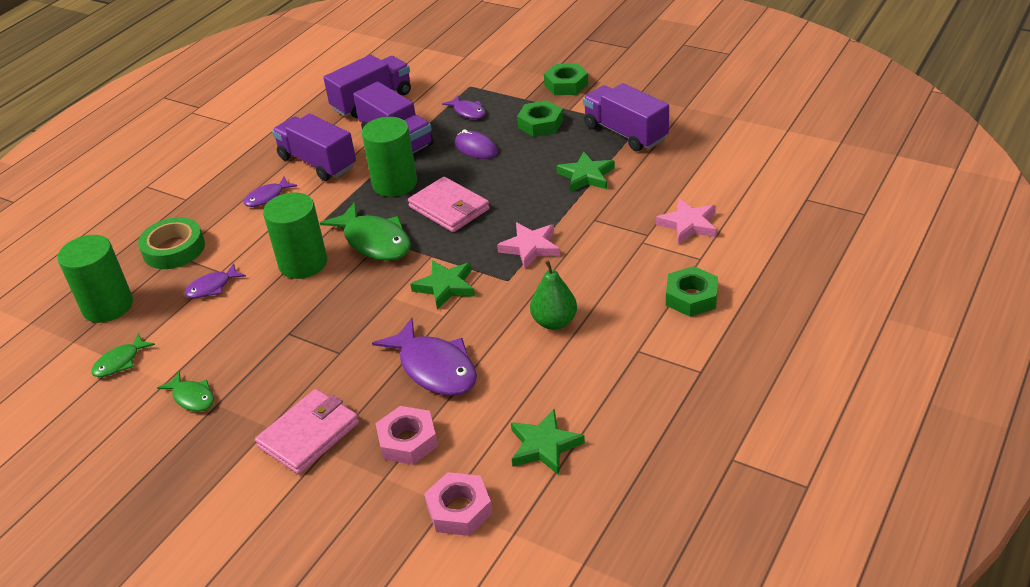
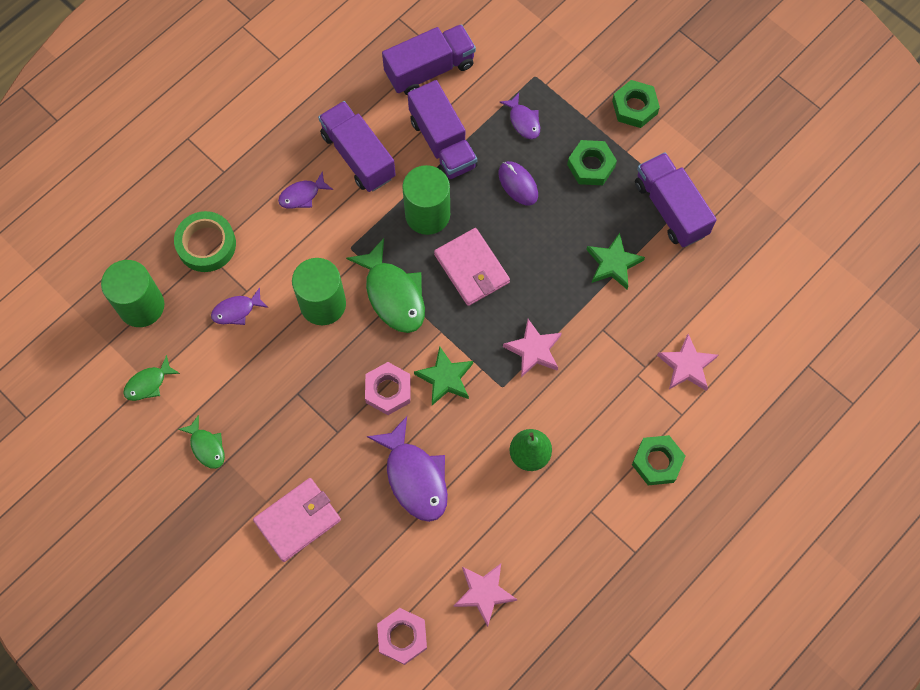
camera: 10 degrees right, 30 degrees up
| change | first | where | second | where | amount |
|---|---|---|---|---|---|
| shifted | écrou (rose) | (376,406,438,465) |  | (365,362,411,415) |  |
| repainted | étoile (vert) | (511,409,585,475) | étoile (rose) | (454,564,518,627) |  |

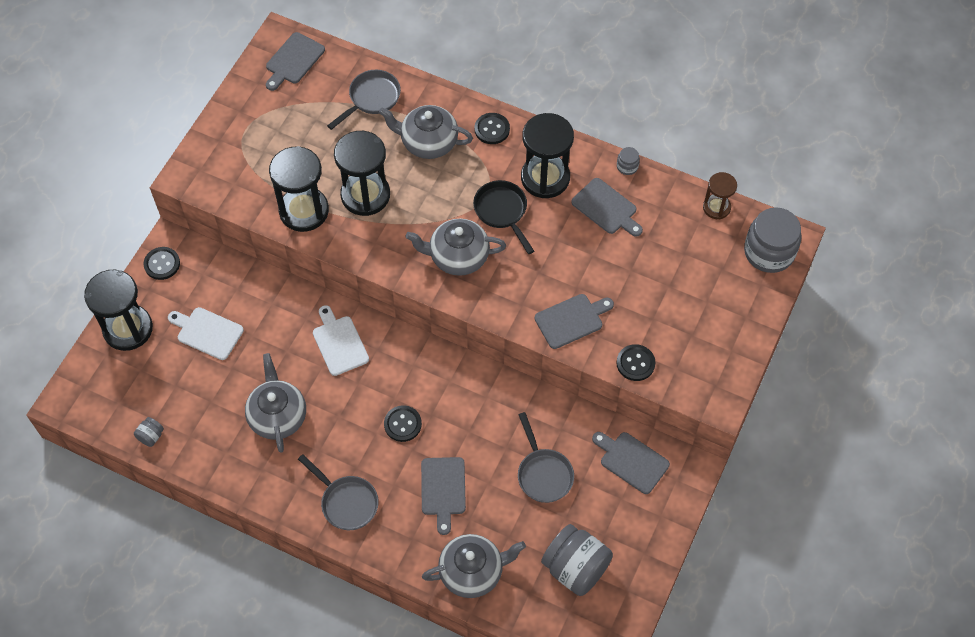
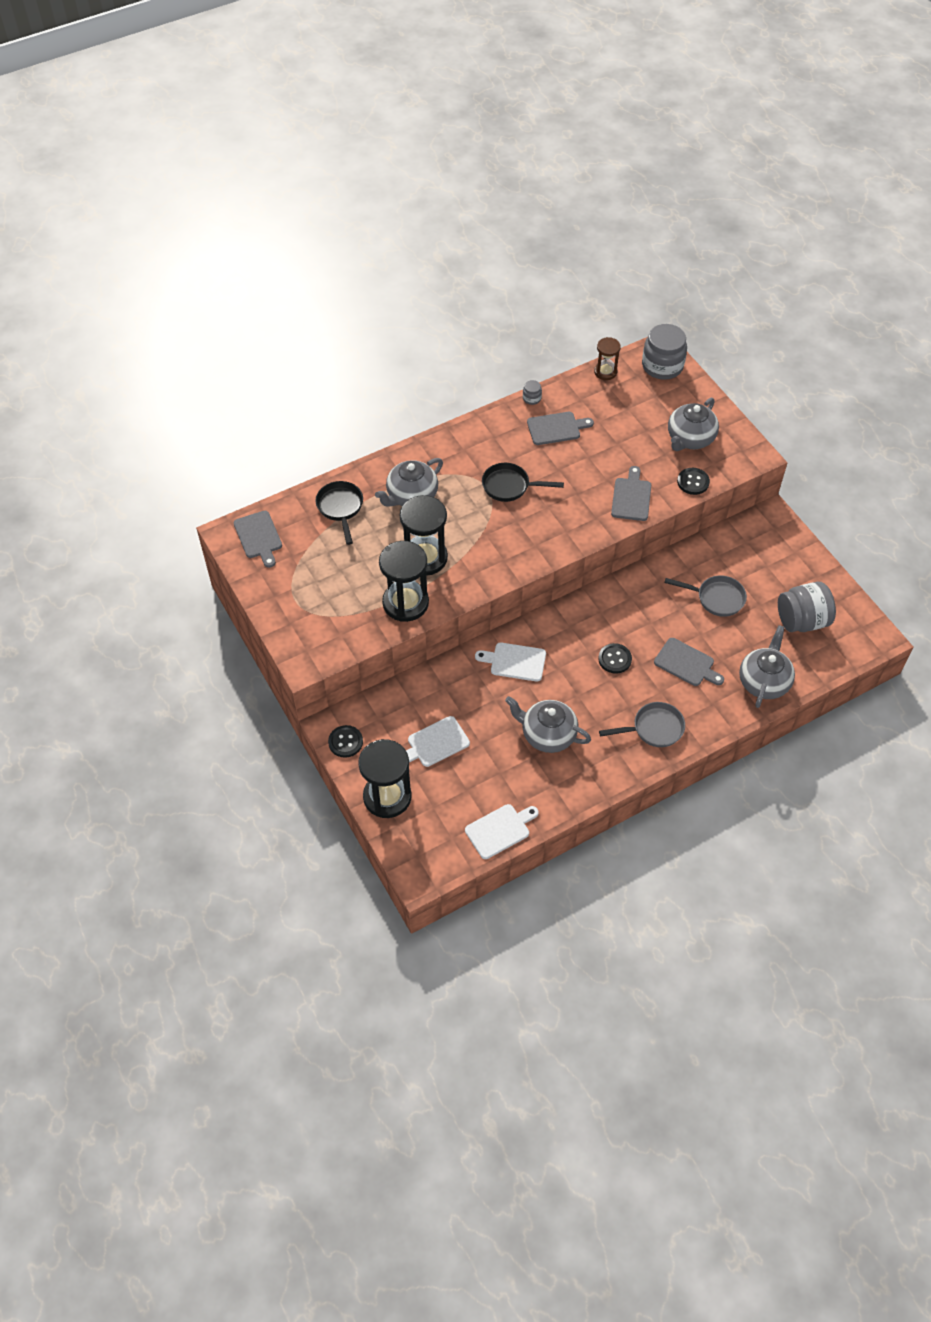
camera: 55 degrees left, 5 degrees down
| change | first | where | second | where | amount |
|---|---|---|---|---|---|
| repainted | poêle (gris) | (327,70,401,130) | poêle (noir) | (315,481,363,545) |  |
| gone | bouton (noir) | (475,113,510,144) |  |  |  |
| gone | sablier (noir) | (521,113,574,198) |  |  |  |
| shifted | théière (gris) | (405,219,506,276) |  | (668,397,719,451) |  |
| swapped | bocal (gris) | (134,417,164,447) | planche à découper (blanc) | (465,804,539,859) |  |
| gone | planche à découper (gris) | (592,432,670,494) |  |  |  |

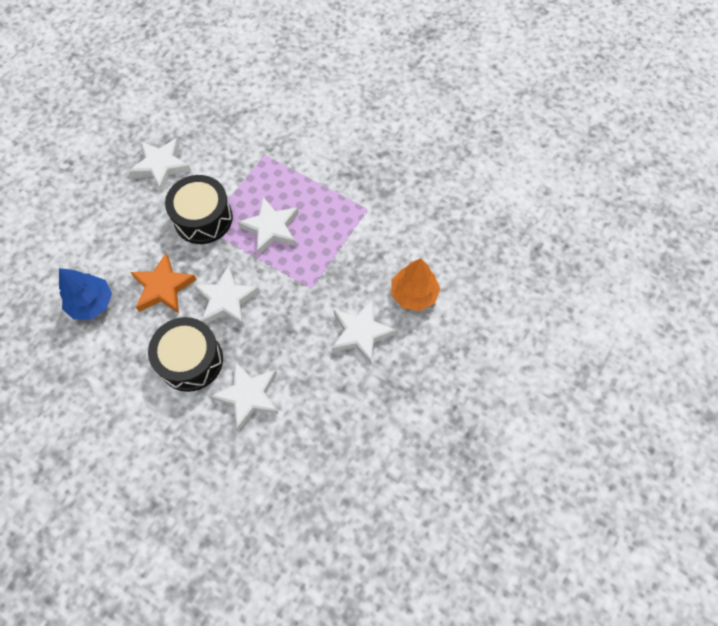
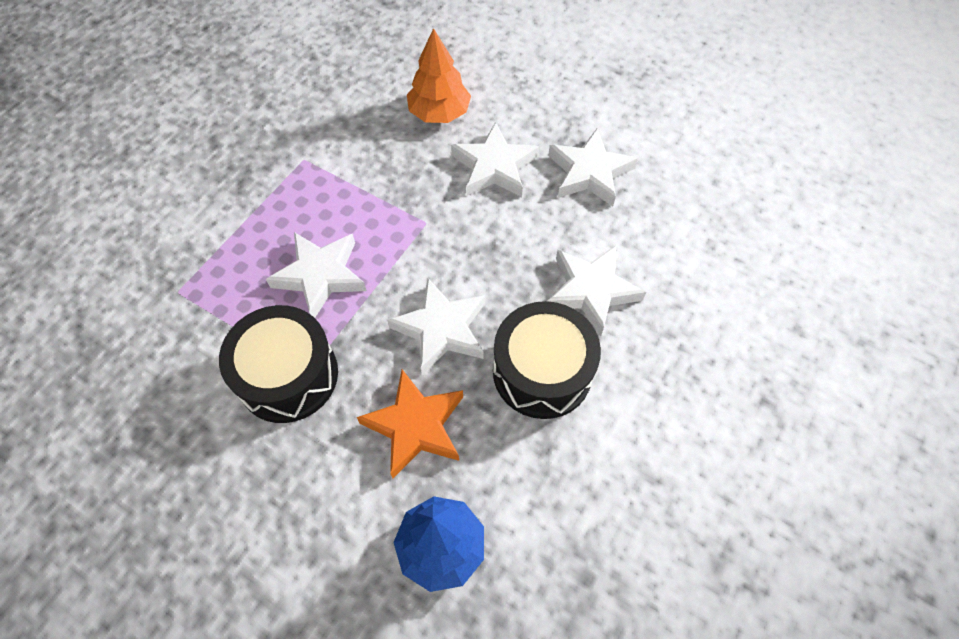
camera: 90 degrees left, 5 degrees down
| change | first | where | second | where | amount |
|---|---|---|---|---|---|
| shifted | étoile (blanc) | (129,138,191,192) |  | (548,128,638,206) |  |

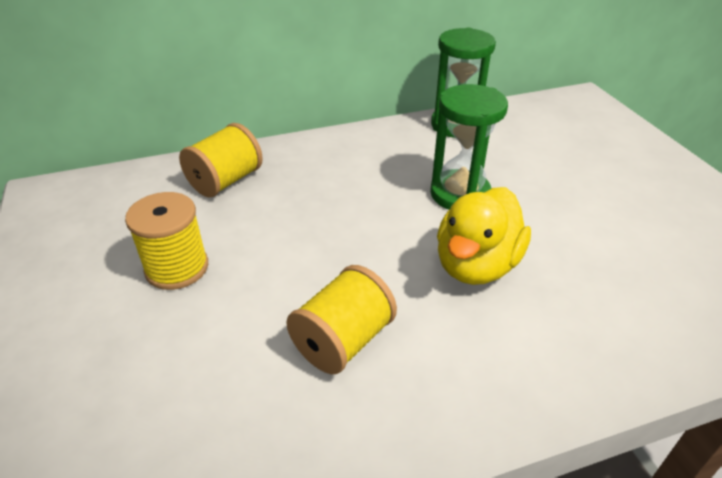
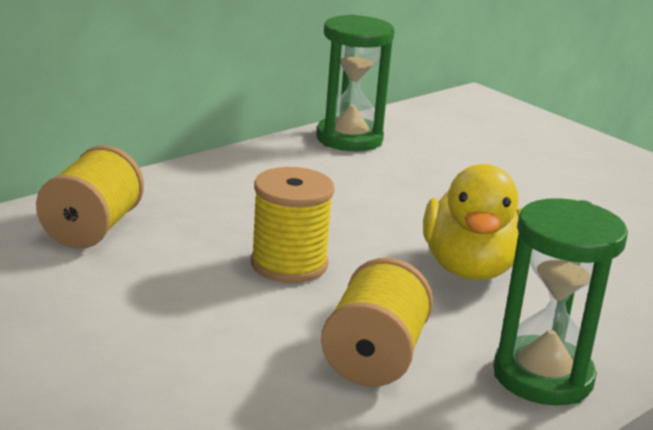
camera: 25 degrees left, 15 degrees down
| change | first | where | second | where | amount |
|---|---|---|---|---|---|
| shifted | sablier (vert) | (430,84,508,209) |  | (493,198,628,405) |  |
| shifted | bobine (jaune) | (125,192,208,290) |  | (251,167,335,283) |  |

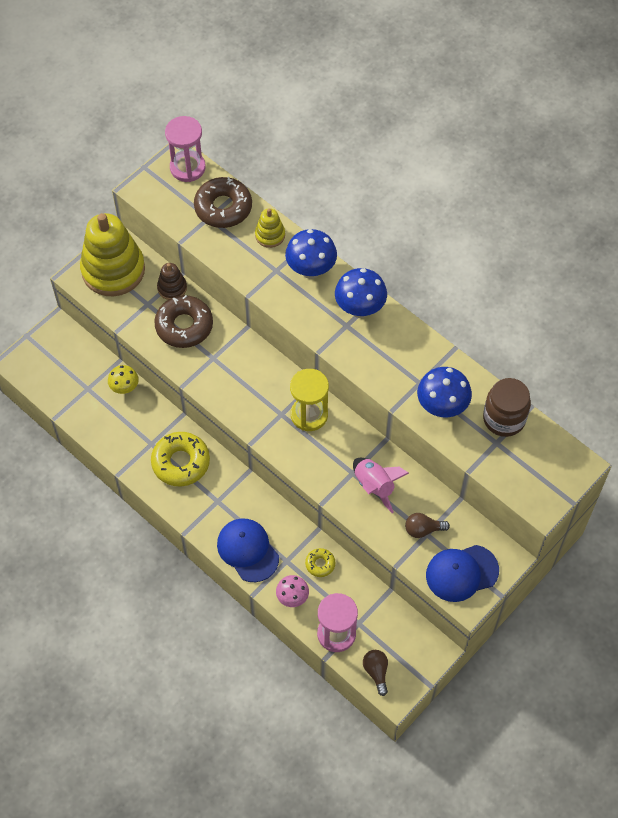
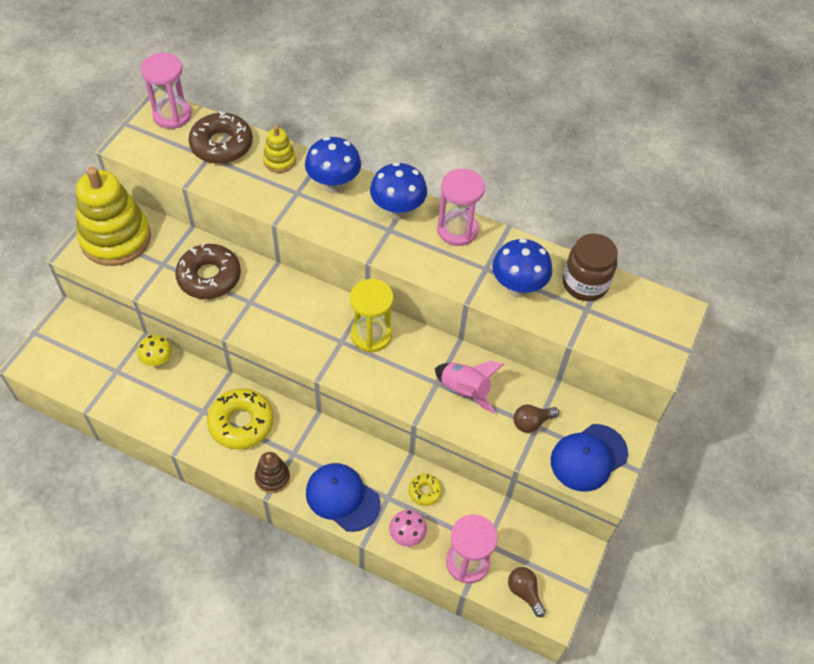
camera: 20 degrees left, 5 degrees down
| change | first | where | second | where | amount |
|---|---|---|---|---|---|
| shifted | jouet à empiler (marron) | (157,263,187,300) |  | (255,452,290,493) |  |
| new |  |  | sablier (rose) | (437,168,485,246) |  |

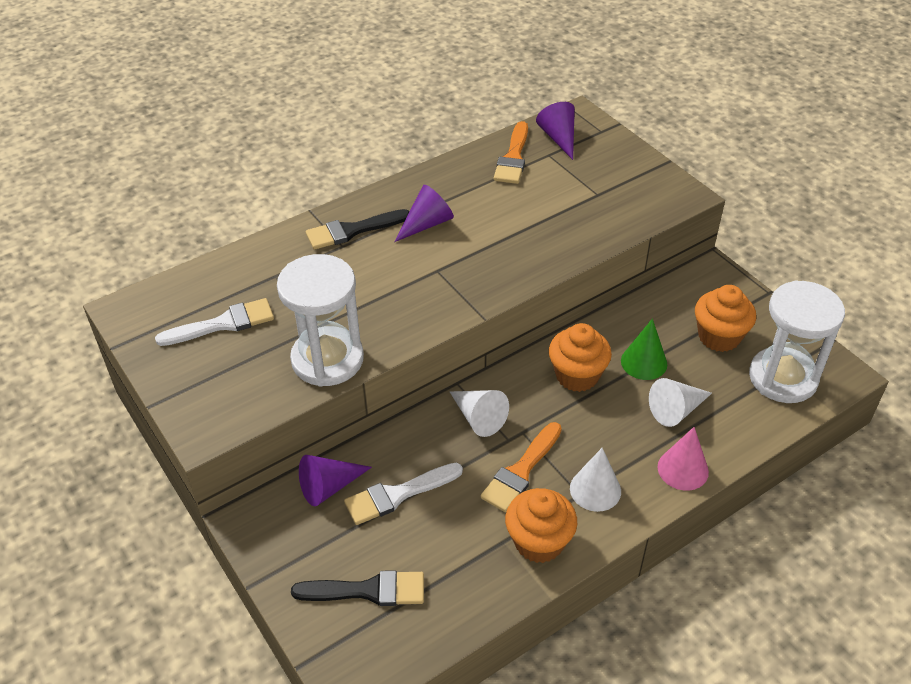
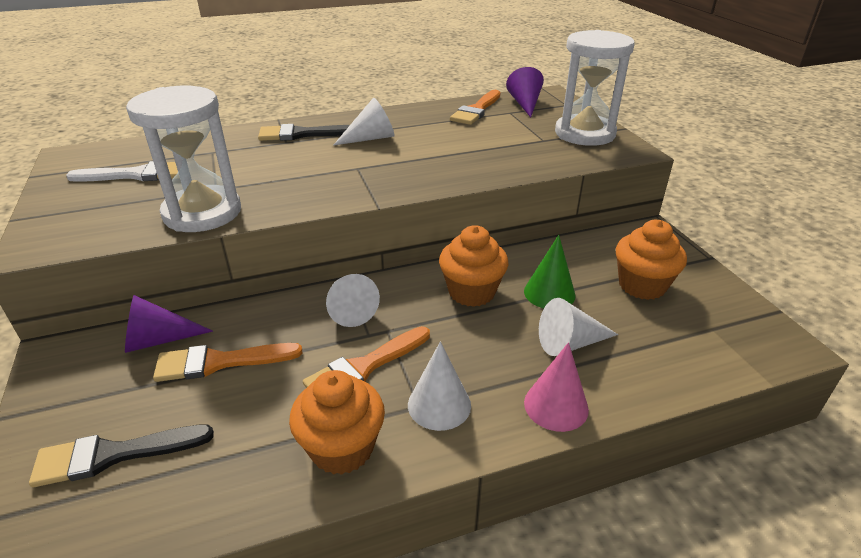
camera: 15 degrees right, 10 degrees down
| change | first | where | second | where | amount |
|---|---|---|---|---|---|
| repainted | cône (violet) | (394,185,454,242) | cône (blanc) | (333,98,395,146) |  |
| shifted | sablier (blanc) | (749,280,845,403) |  | (555,30,635,146) |  |
| repainted | pinceau (blanc) | (344,463,463,525) | pinceau (orange) | (153,343,302,382) |  |
| rotated | pinceau (noir) | (291,570,424,606) |  | (29,424,214,487) | 150 degrees clockwise |

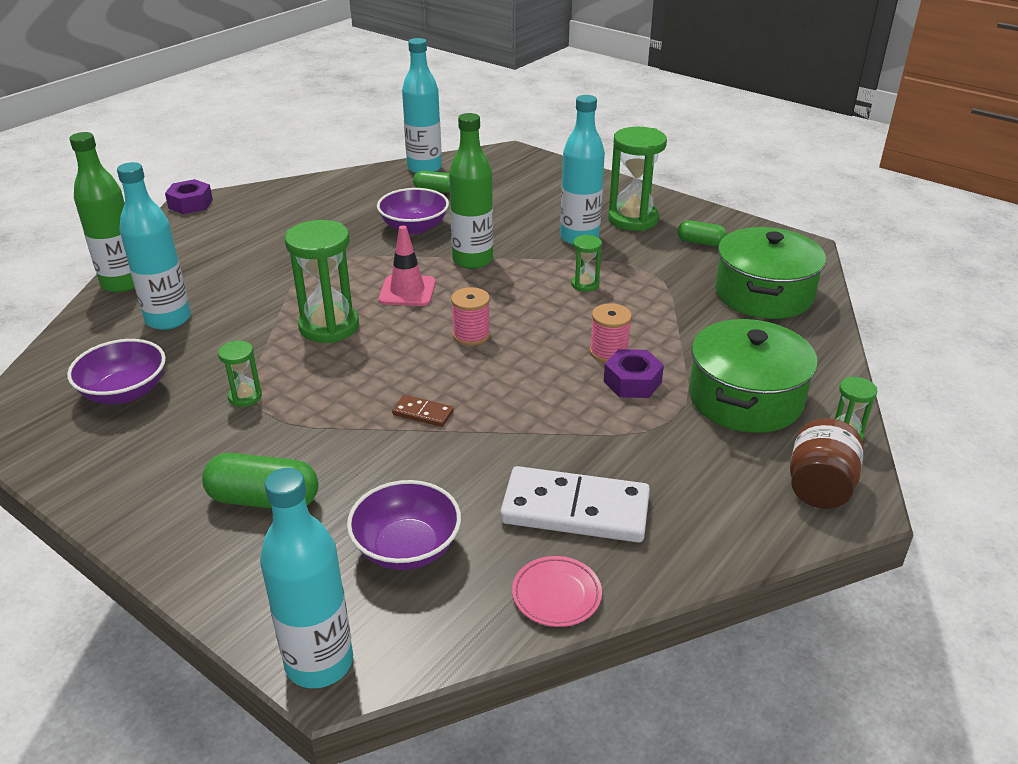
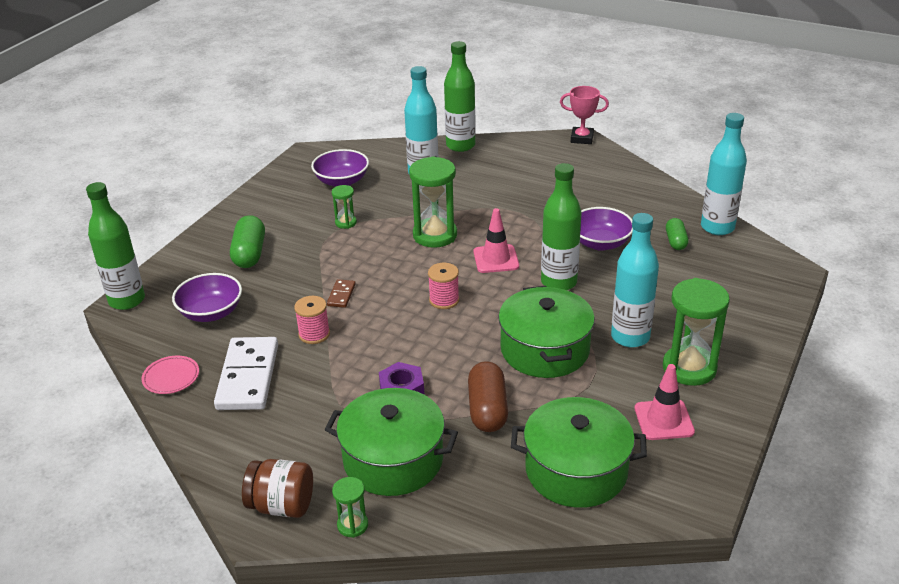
camera: 80 degrees right, 0 degrees up
| change | first | where | second | where | amount |
|---|---|---|---|---|---|
| swapped | écrou (violet) | (165,179,213,214) | trophée (rose) | (560,86,609,144) |  |
| swapped | gélule (vert) | (677,220,727,246) | cône de chantier (rose) | (635,364,695,440) |  |
| swapped | sablier (vert) | (571,235,602,292) | marmite (vert) | (498,286,595,378) |  |
| shifted | bobine (rose) | (590,303,632,363) |  | (294,296,330,344) |  |
| repainted | bouteille (turquoise) | (260,468,353,688) | bouteille (vert) | (86,182,145,310) |  |
| new |  |  | gélule (marron) | (468,361,508,432) |  |

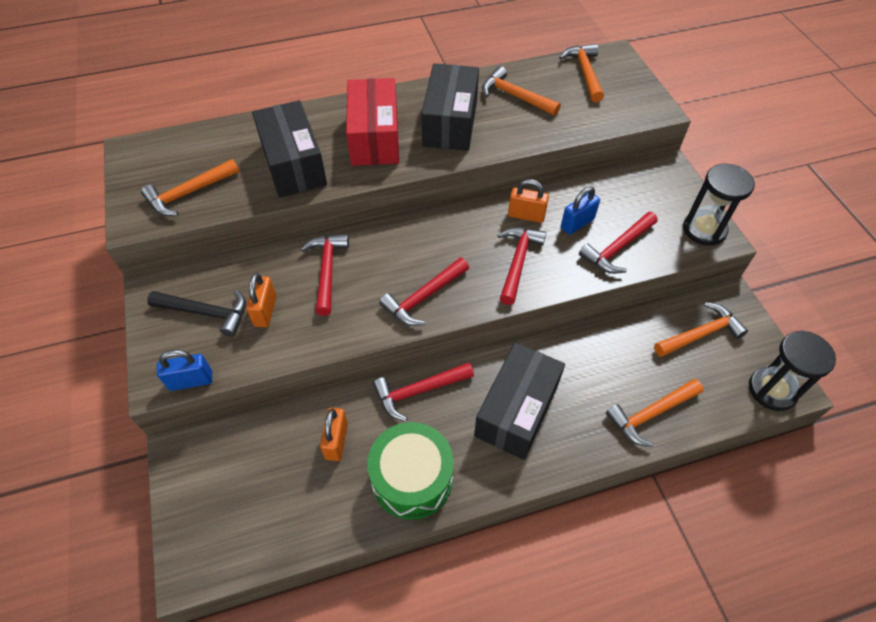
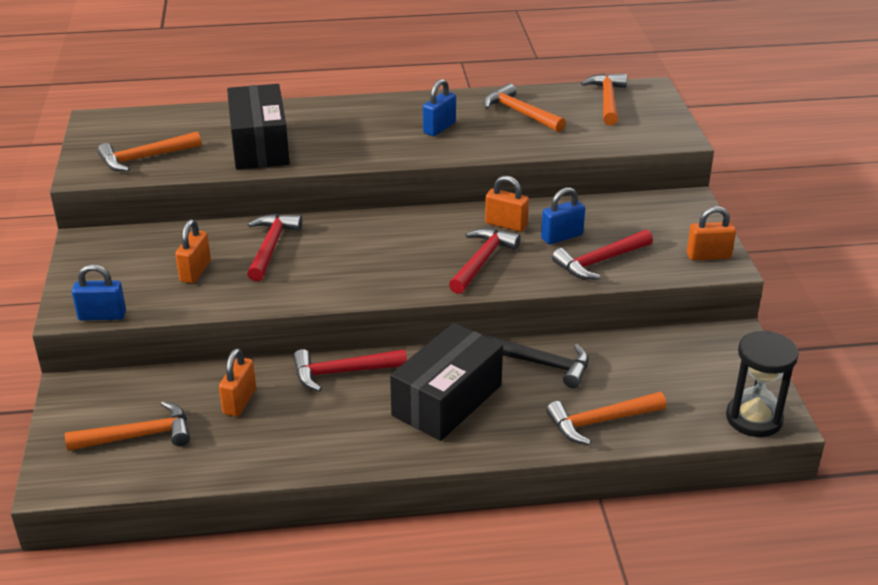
camera: 10 degrees right, 20 degrees down
| change | first | where | second | where | amount |
|---|---|---|---|---|---|
| swapped | boîte (noir) | (421,63,479,151) | cadenas (bleu) | (423,79,456,136) |  |
| gone | boîte (rouge) | (346,78,399,166) |  |  |  |
| swapped | sablier (noir) | (683,164,755,246) | cadenas (orange) | (687,206,736,261) |  |
| gone | marteau (rouge) | (379,257,469,326) |  |  |  |
| shifted | marteau (noir) | (147,290,246,337) |  | (483,334,589,388) |  |
| shifted | marteau (orange) | (654,302,748,357) |  | (65,401,190,451) |  |
| gone | tambour (vert) | (368,422,454,520) |  |  |  |

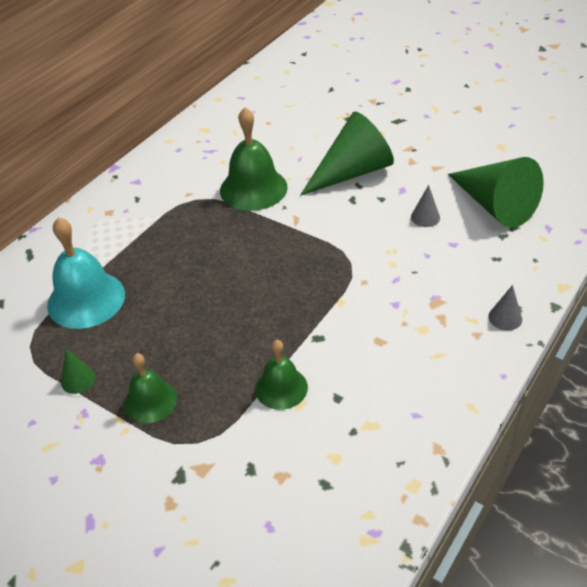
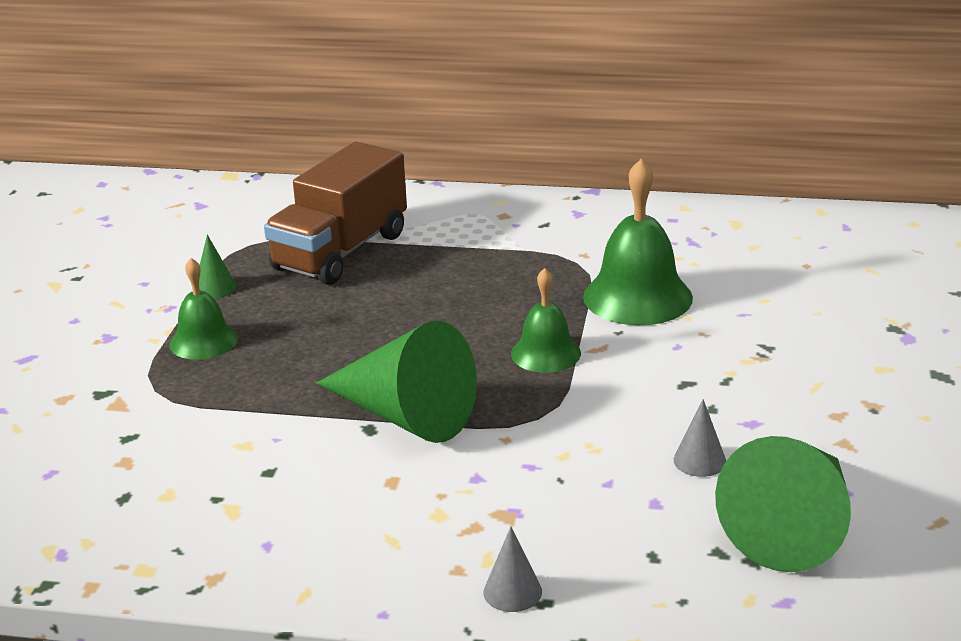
camera: 65 degrees right, 15 degrees down
| change | first | where | second | where | amount |
|---|---|---|---|---|---|
| shifted | cône (vert) | (300,112,394,196) |  | (316,321,477,443) |  |
| swapped | cloche (turquoise) | (47,217,125,329) | camion (marron) | (264,142,407,285) |  |
| shifted | cloche (vert) | (255,340,308,410) |  | (511,268,581,373) |  |

